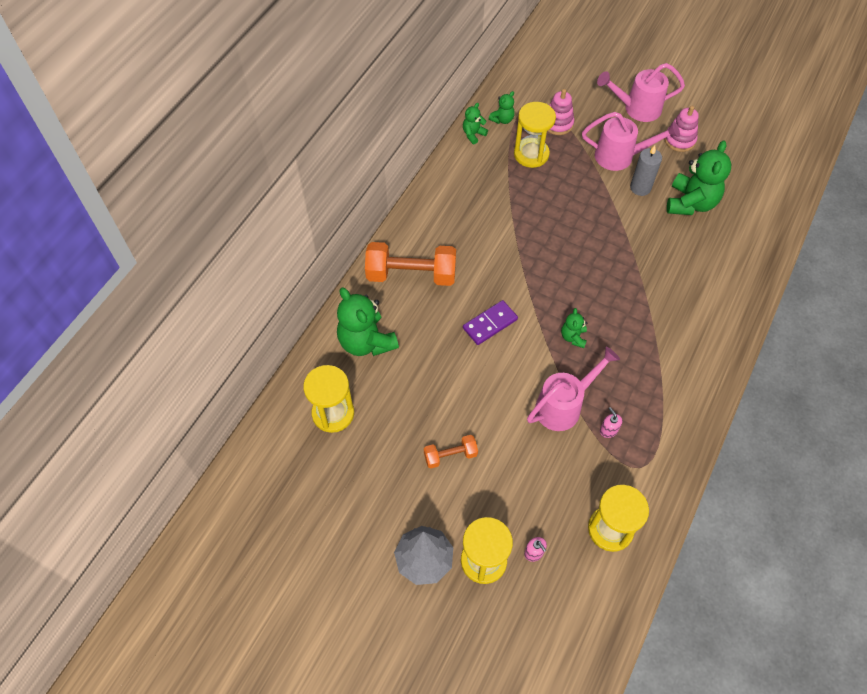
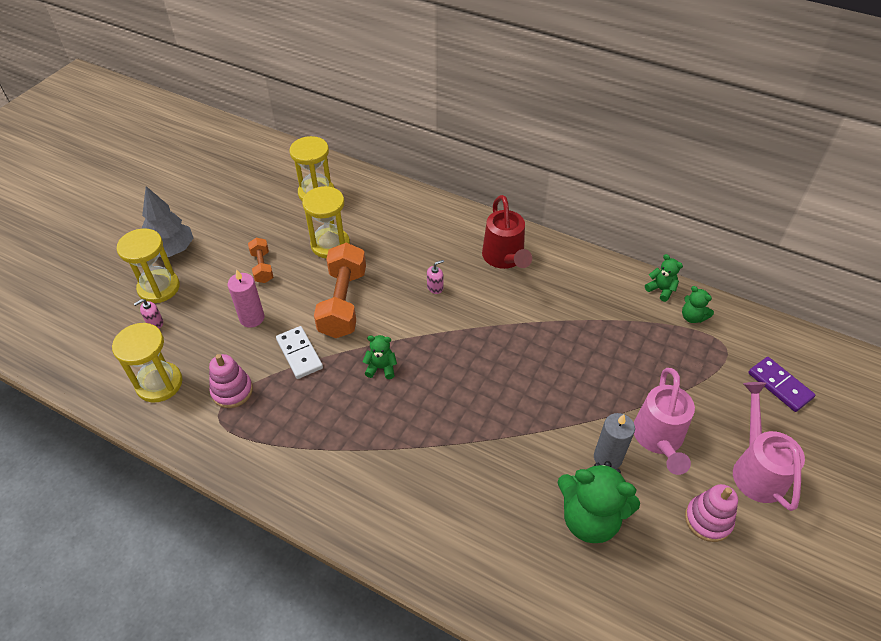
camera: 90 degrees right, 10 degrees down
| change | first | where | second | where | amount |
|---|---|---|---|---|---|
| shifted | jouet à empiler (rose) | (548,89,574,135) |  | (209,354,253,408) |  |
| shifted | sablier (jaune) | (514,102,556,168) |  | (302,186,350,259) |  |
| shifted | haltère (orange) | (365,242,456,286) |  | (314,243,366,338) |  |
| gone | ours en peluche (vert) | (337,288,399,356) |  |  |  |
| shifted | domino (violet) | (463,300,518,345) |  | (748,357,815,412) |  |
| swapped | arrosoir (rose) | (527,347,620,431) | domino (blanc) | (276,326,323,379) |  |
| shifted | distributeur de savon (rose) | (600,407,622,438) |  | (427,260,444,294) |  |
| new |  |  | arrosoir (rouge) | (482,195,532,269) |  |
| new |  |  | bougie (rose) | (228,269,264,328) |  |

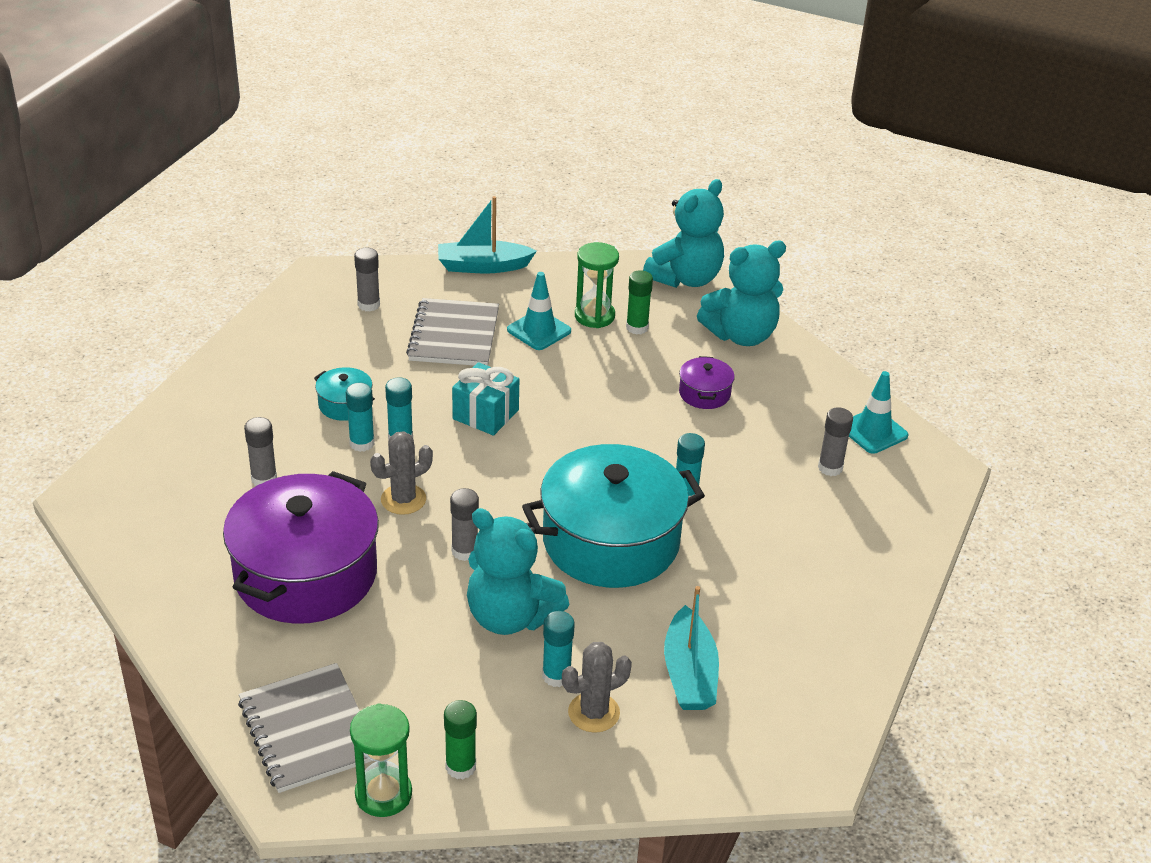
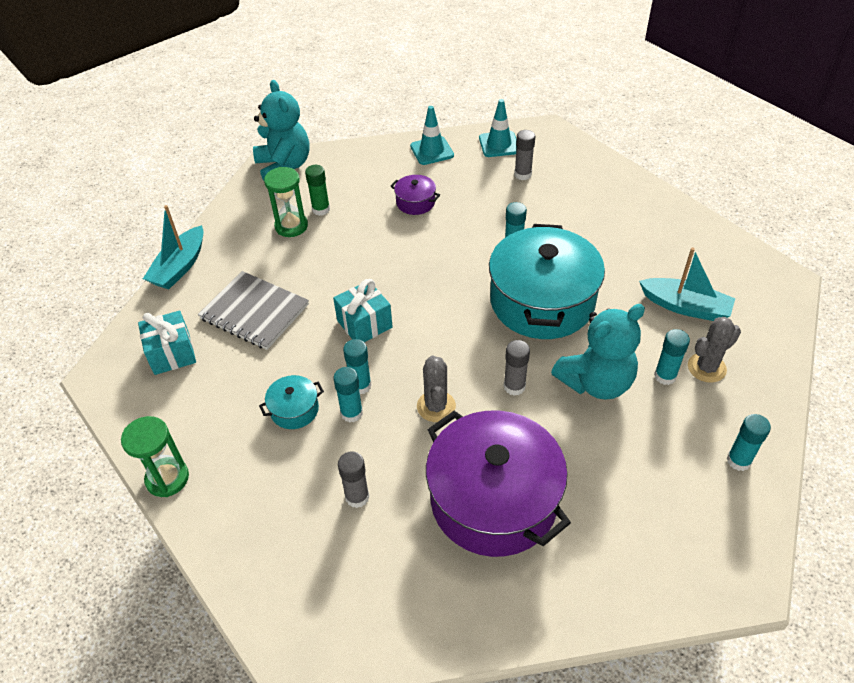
camera: 60 degrees left, 10 degrees up
| change | first | where | second | where | amount |
|---|---|---|---|---|---|
| gone | ours en peluche (turquoise) | (697,240,786,346) |  |  |  |
| swapped | bâton de colle (gris) | (354,248,380,311) | cadeau (turquoise) | (138,311,196,375) |  |
| shifted | cône de chantier (turquoise) | (507,272,571,350) |  | (410,106,454,165) |  |
| rotated | cactus (gris) | (562,642,632,733) |  | (688,317,741,383) | 60 degrees clockwise |
| gone | carnet (gris) | (238,663,373,793) |  |  |  |
| repainted | bâton de colle (vert) | (444,700,477,779) | bâton de colle (turquoise) | (727,414,771,471) |  |
| shifted | sablier (vert) | (350,703,412,817) |  | (121,416,189,497) |  |

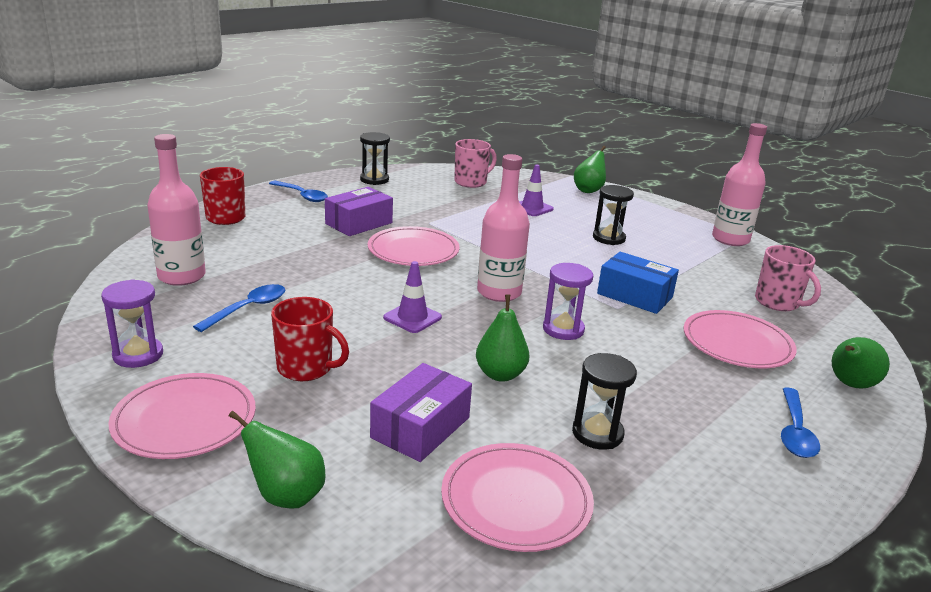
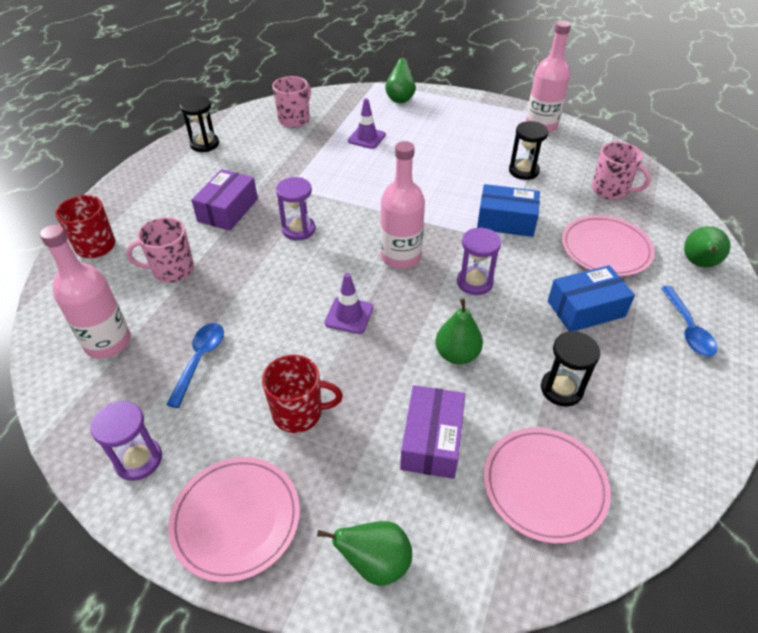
camera: 20 degrees left, 20 degrees up
| change | first | where | second | where | amount |
|---|---|---|---|---|---|
| gone | cuillère (bleu) | (269,181,328,202) |  |  |  |
| shifted | sablier (noir) | (593,185,634,245) |  | (509,121,548,180) |  |
| swapped | assiette (rose) | (368,226,460,266) | sablier (violet) | (276,177,316,240) |  |
| new |  |  | tasse (rose) | (126,217,194,283) |  |
| new |  |  | boîte (bleu) | (548,265,635,332) |  |

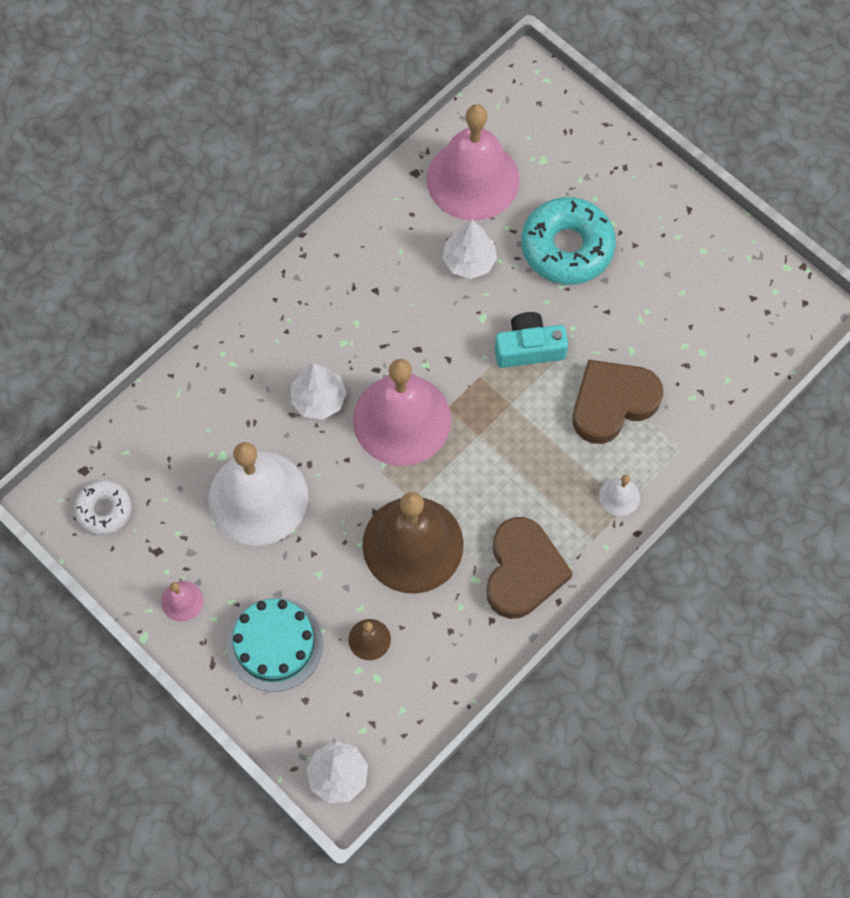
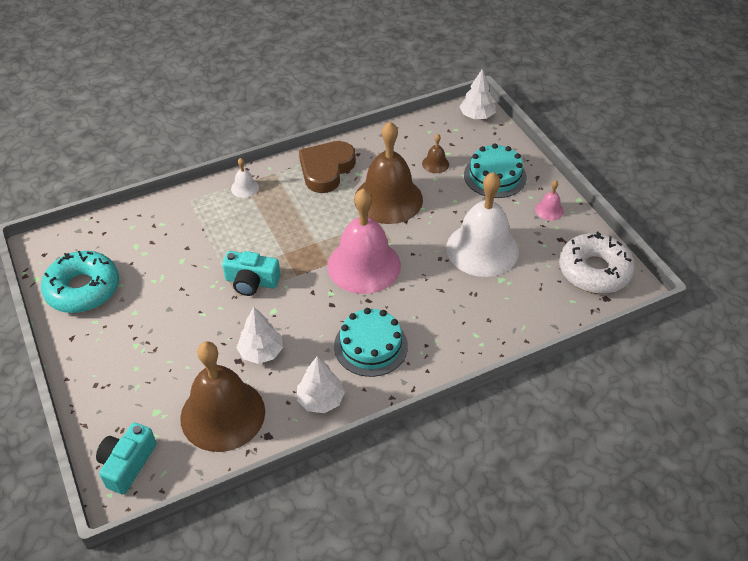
camera: 160 degrees left, 20 degrees down
| change | first | where | second | where | amount |
|---|---|---|---|---|---|
| repainted | cloche (rose) | (427,104,520,221) | cloche (marron) | (180,341,265,452) |  |
| shifted | beignet (turquoise) | (521,197,616,285) |  | (41,251,119,313) |  |
| gone | cœur (marron) | (572,360,663,444) |  |  |  |
| shifted | arbre (blanc) | (291,364,347,420) |  | (297,356,345,413) |  |
| scaled | beignet (blanc) | (74,480,132,535) |  | (559,232,635,294) | x1.75 |
| new |  |  | gâteau (turquoise) | (334,308,408,377) |  |
| new |  |  | appareil photo (turquoise) | (96,423,157,494) |  |

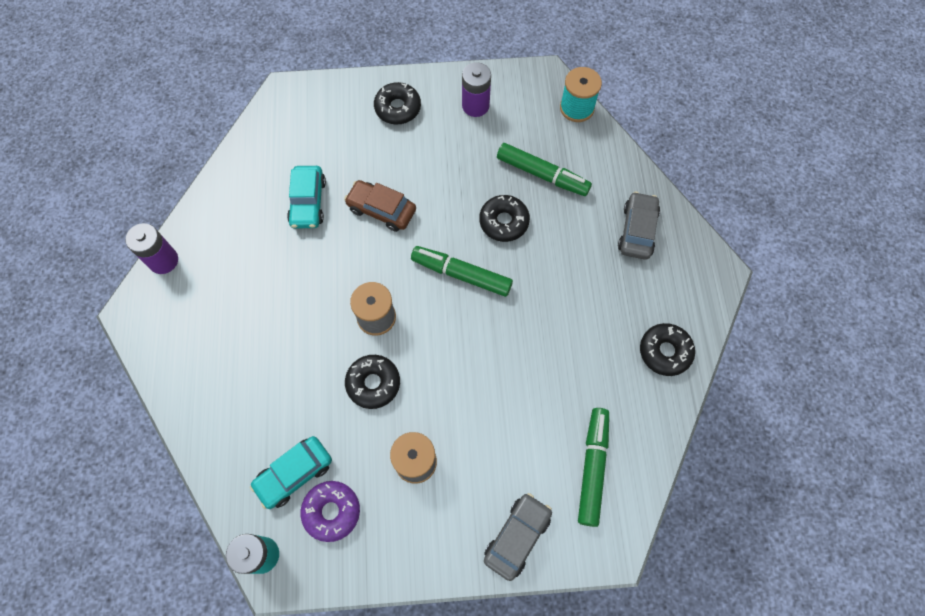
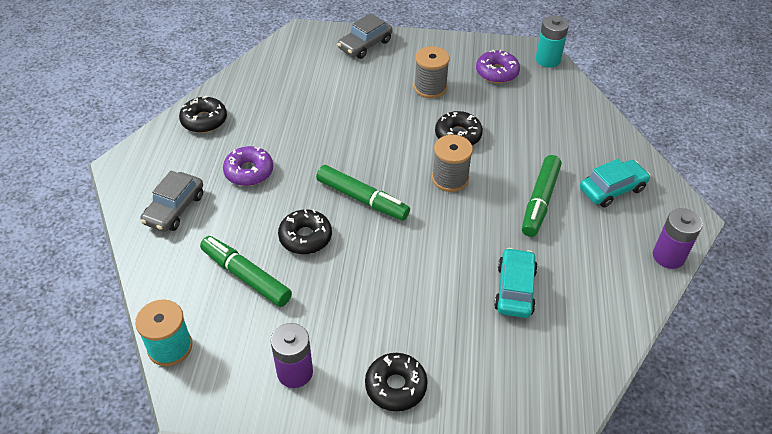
camera: 170 degrees left, 20 degrees down
| change | first | where | second | where | amount |
|---|---|---|---|---|---|
| gone | voiture (marron) | (344,180,416,232) |  |  |  |
| shifted | feutre (vert) | (578,408,609,527) |  | (522,155,561,237) |  |
| shifted | voiture (turquoise) | (250,436,332,509) |  | (580,159,650,208) |  |
| new |  |  | beignet (violet) | (223,146,273,186) |  |

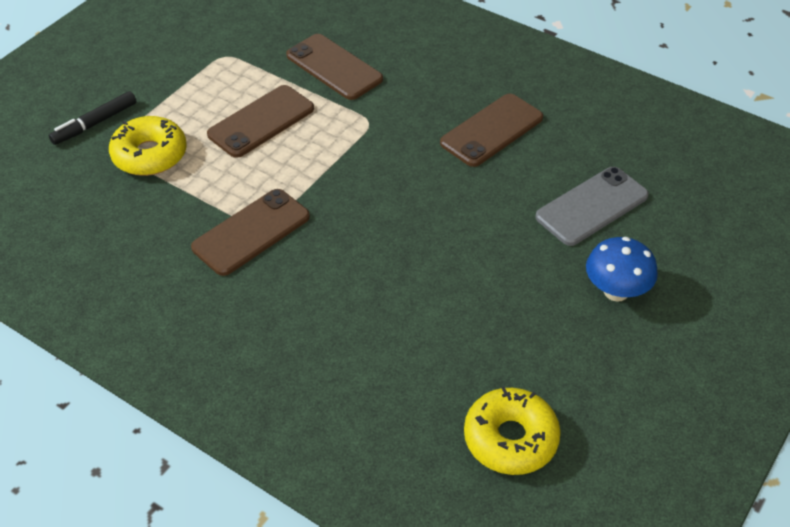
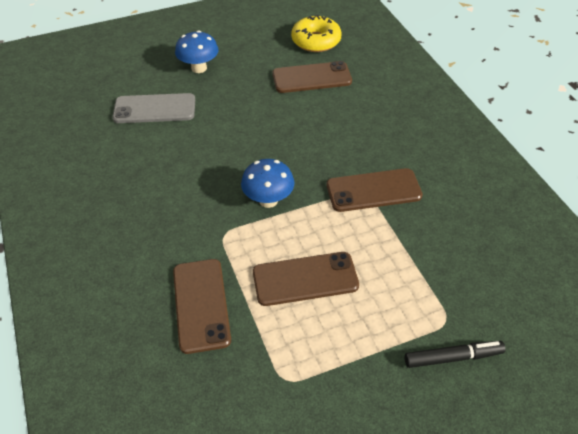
camera: 145 degrees left, 0 degrees up
| change | first | where | second | where | amount |
|---|---|---|---|---|---|
| shifted | téléphone (marron) | (440,94,543,167) |  | (272,61,352,93) |  |
| gone | beignet (jaune) | (109,116,187,176) |  |  |  |
| new |  |  | champignon (bleu) | (241,159,294,208) |  |

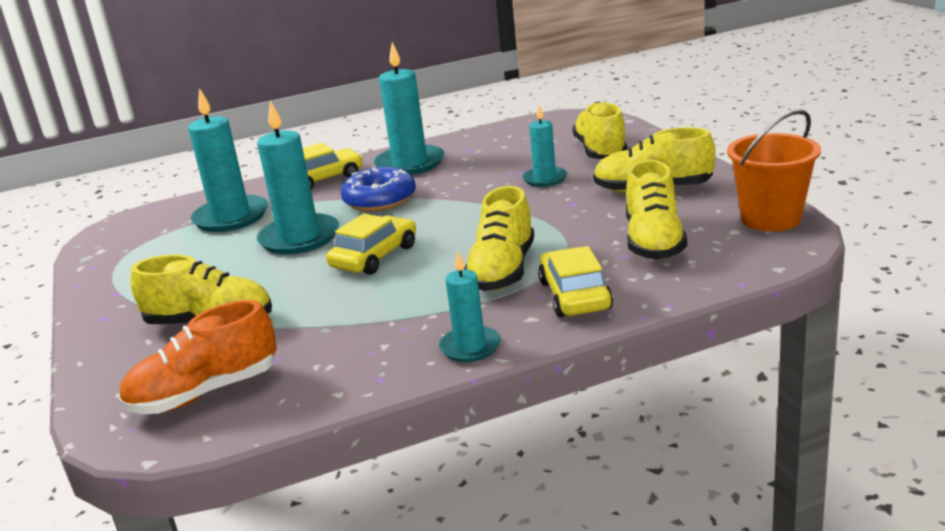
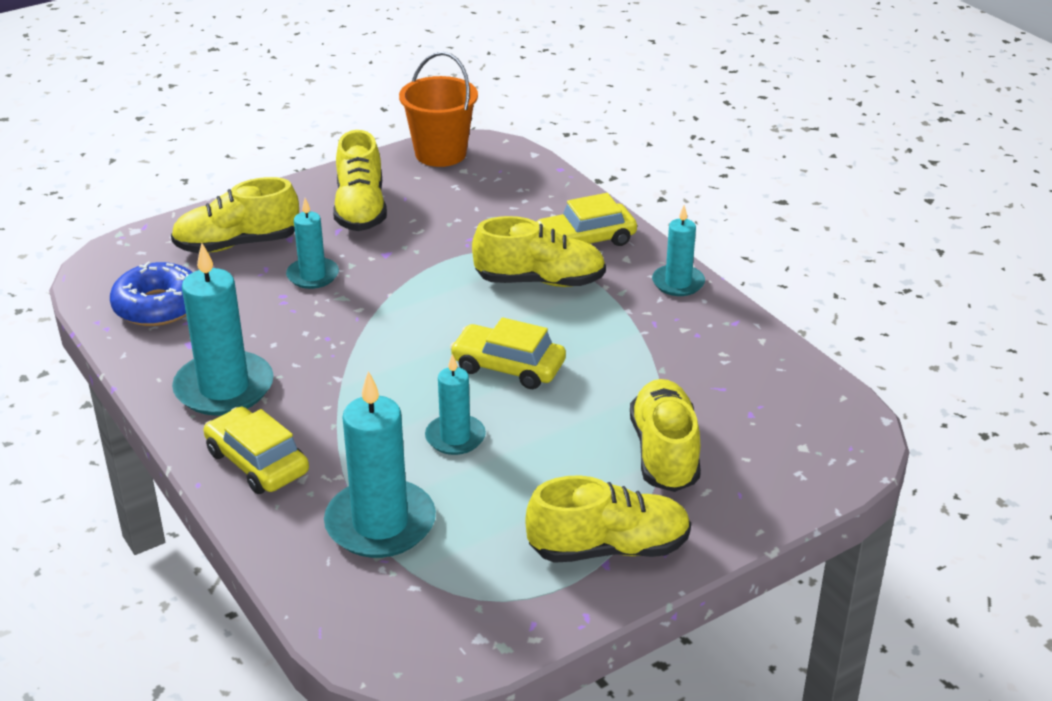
camera: 105 degrees left, 10 degrees up
| change | first | where | second | where | amount |
|---|---|---|---|---|---|
| scaled | bougie (turquoise) | (257,100,339,255) |  | (425,354,486,455) | x0.58 |
| shifted | chaussure (jaune) | (626,160,687,260) |  | (525,475,691,563) |  |
| shifted | beignet (bleu) | (341,167,416,212) |  | (110,262,193,326) |  |
| gone | chaussure (orange) | (119,300,277,414) |  |  |  |

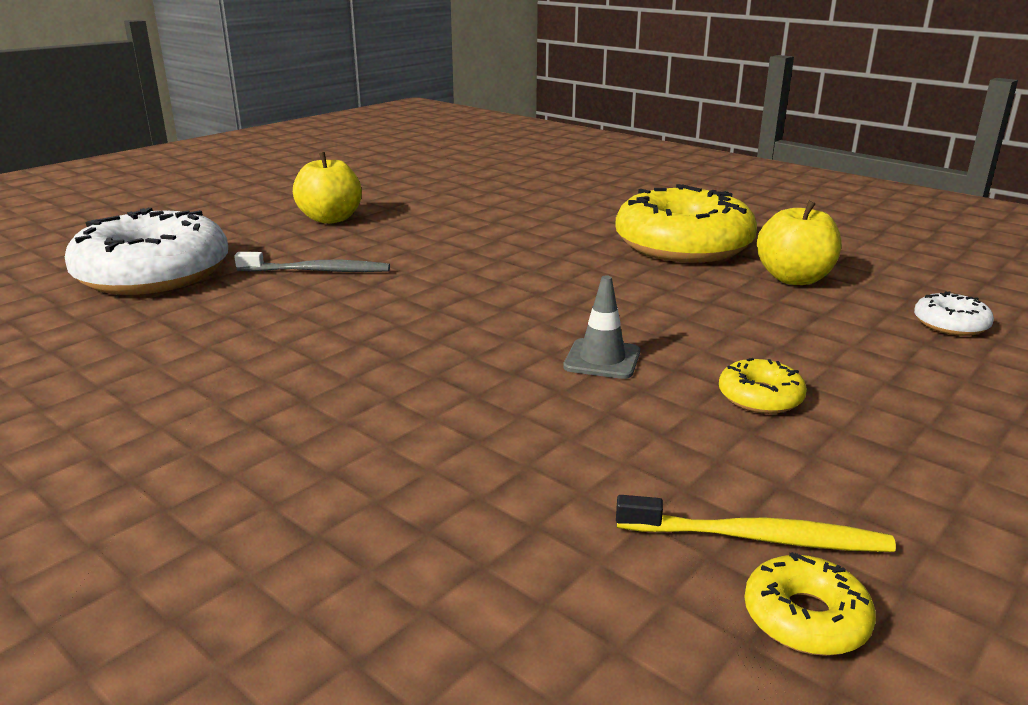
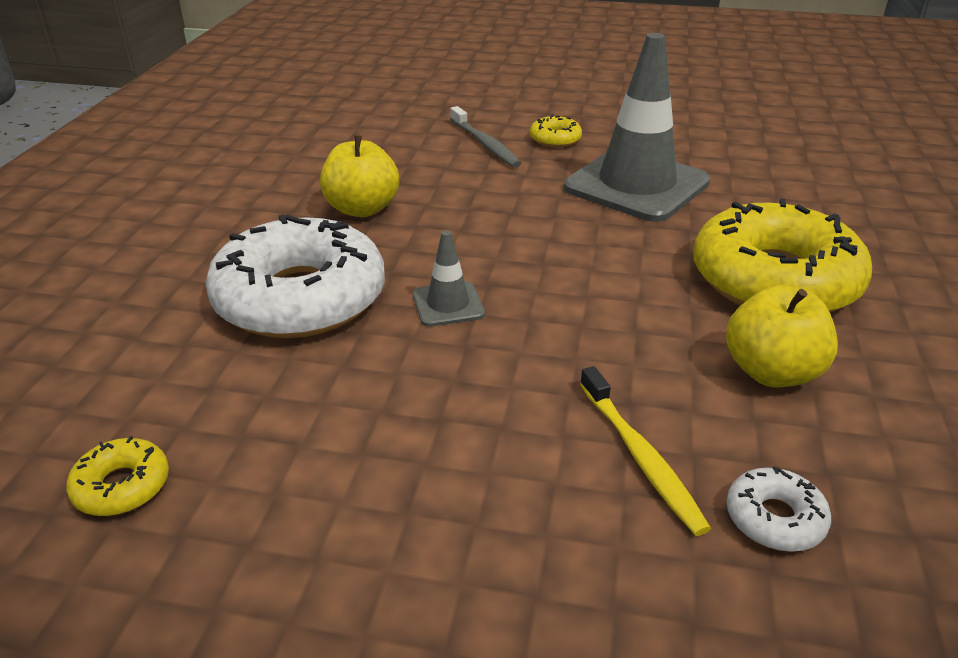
camera: 60 degrees right, 10 degrees up
| change | first | where | second | where | amount |
|---|---|---|---|---|---|
| shifted | pomme (jaune) | (293,152,362,224) |  | (320,135,399,217) |  |
| shifted | beignet (blanc) | (65,208,228,295) |  | (206,215,385,338) |  |
| shifted | beignet (jaune) | (719,358,807,414) |  | (530,115,582,148) |  |
| shifted | brosse à dents (jaune) | (616,495,896,552) |  | (580,366,711,536) |  |
| new |  |  | cône de chantier (gris) | (564,33,710,222) |  |

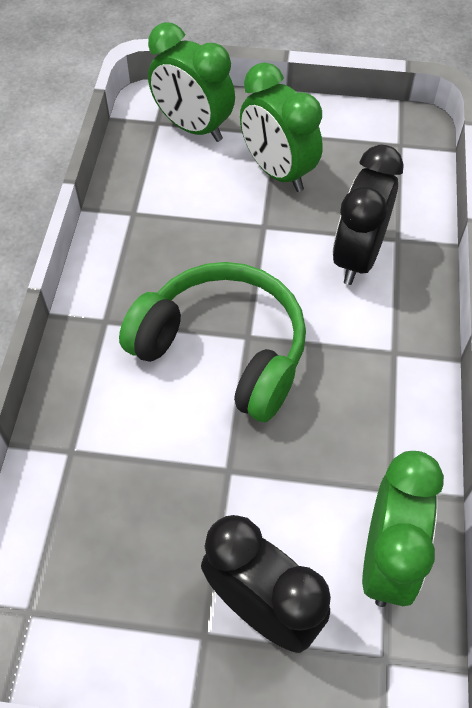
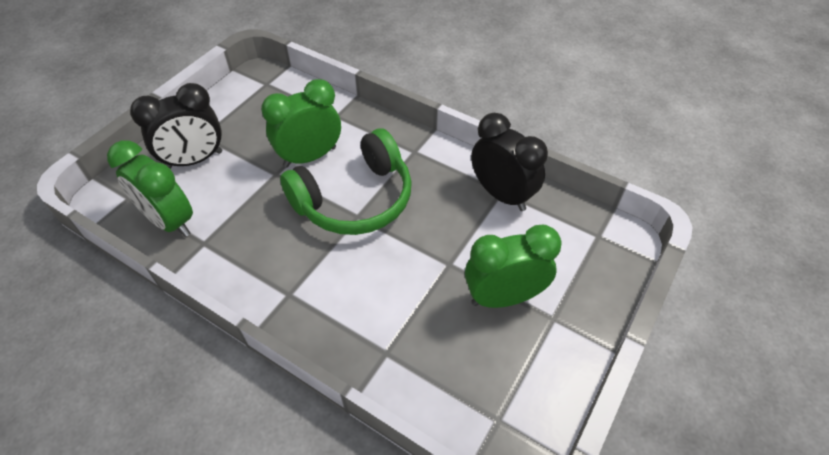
camera: 115 degrees right, 5 degrees down
| change | first | where | second | where | amount |
|---|---|---|---|---|---|
| shifted | réveil (vert) | (148,22,235,142) |  | (261,79,341,167) |  |
| shifted | réveil (noir) | (333,144,404,285) |  | (471,113,548,211) |  |

